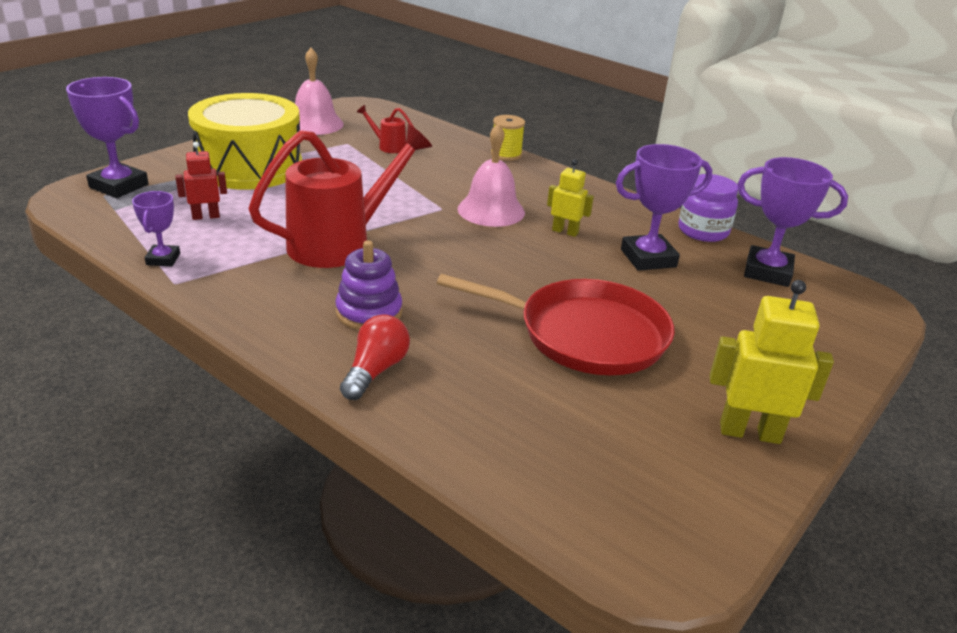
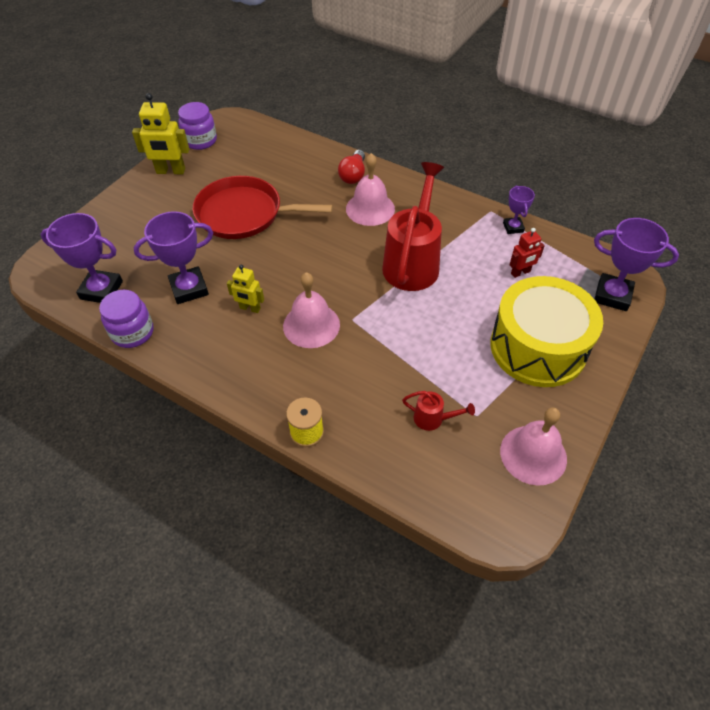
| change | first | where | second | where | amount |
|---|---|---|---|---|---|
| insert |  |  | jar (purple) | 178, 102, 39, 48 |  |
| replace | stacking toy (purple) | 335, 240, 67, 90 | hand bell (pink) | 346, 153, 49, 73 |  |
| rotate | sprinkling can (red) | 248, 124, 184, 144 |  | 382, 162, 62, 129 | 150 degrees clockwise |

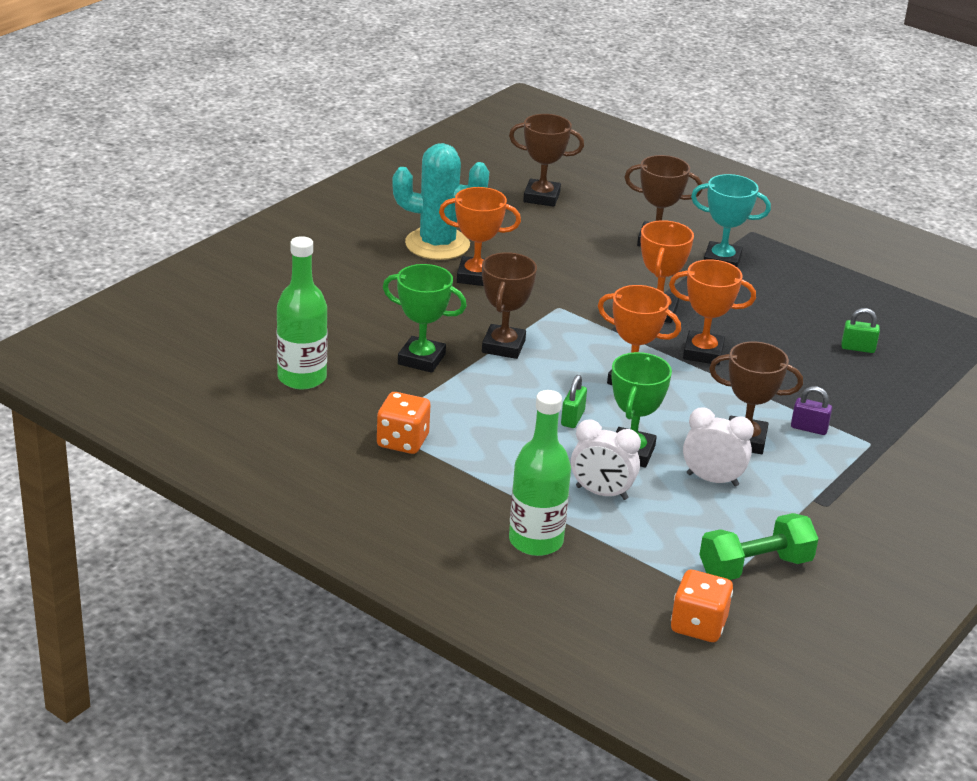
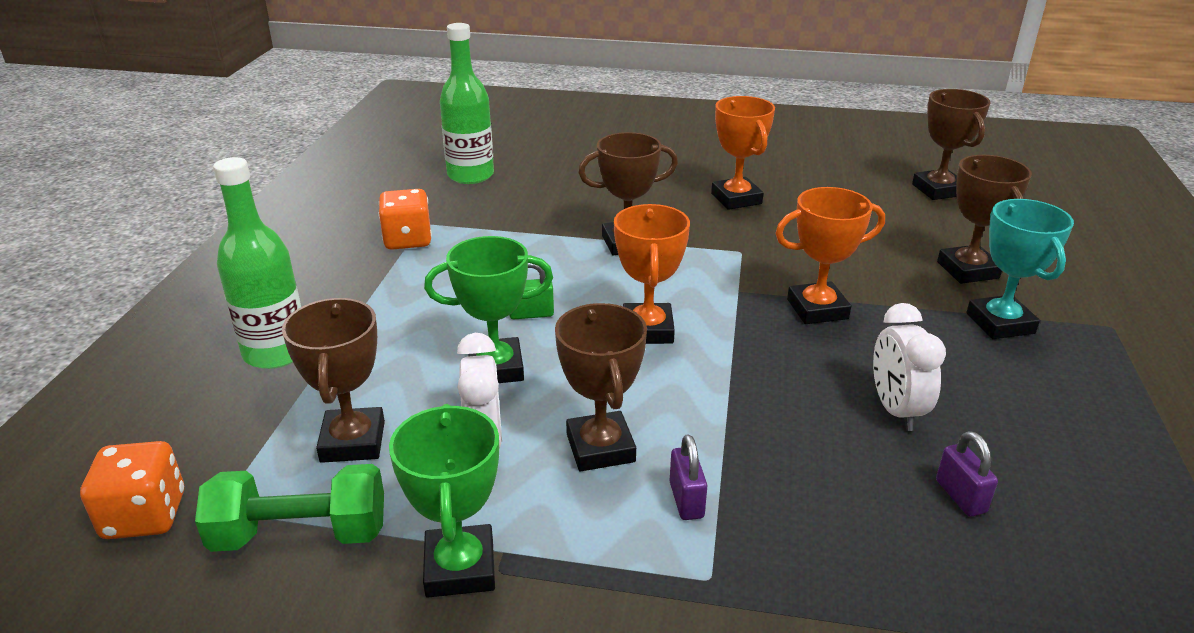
| change | first | where | second | where | amount |
|---|---|---|---|---|---|
| rotate | dumbbell (emerald) | 700, 513, 119, 67 |  | 195, 464, 189, 88 | 45 degrees counterclockwise |
| insert |  |  | prize cup (brown) | 282, 298, 103, 165 |  |
| move | prize cup (emerald) | 383, 264, 84, 109 |  | 389, 404, 110, 194 |  |
| move | bedside clock (snow-white) | 571, 420, 70, 80 |  | 873, 303, 73, 128 |  |
| recolor | small lock (emerald) | 841, 308, 39, 45 | small lock (purple) | 936, 431, 62, 86 |  |
| delete | saguaro cactus (aqua) | 392, 143, 97, 117 |  |  |  |
| delete | prize cup (orange-coloured) | 669, 259, 87, 106 |  |  |  |

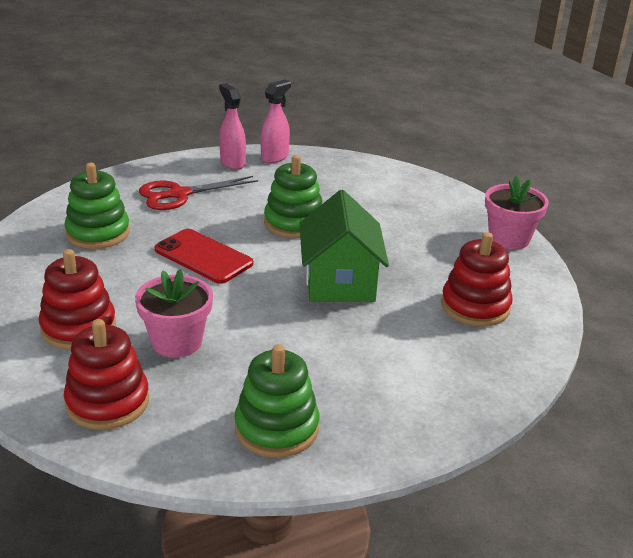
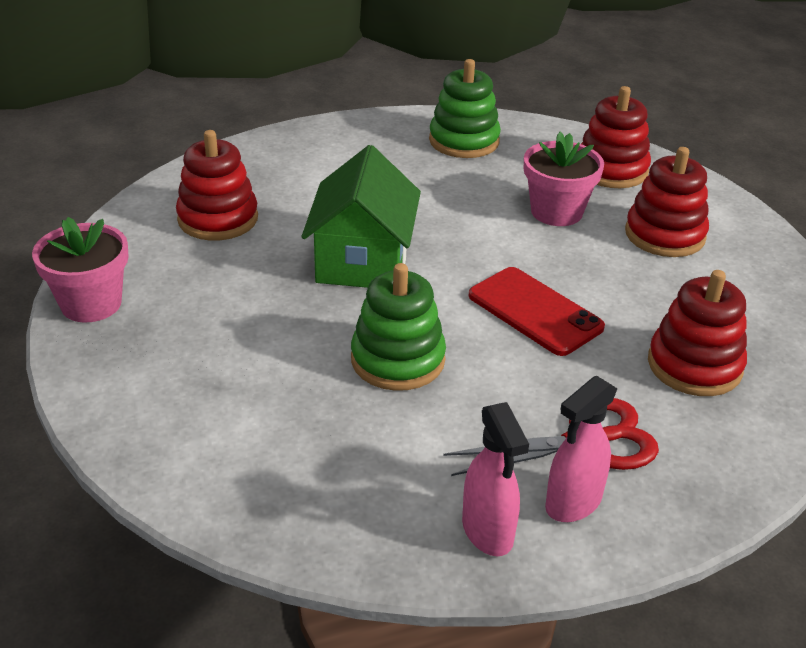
| change | first | where | second | where | amount |
|---|---|---|---|---|---|
| move | spray bottle (pink) | 261, 79, 30, 84 |  | 545, 376, 72, 146 |  |
| recolor | stacking toy (emerald) | 64, 163, 66, 86 | stacking toy (red) | 648, 270, 99, 126 |  |

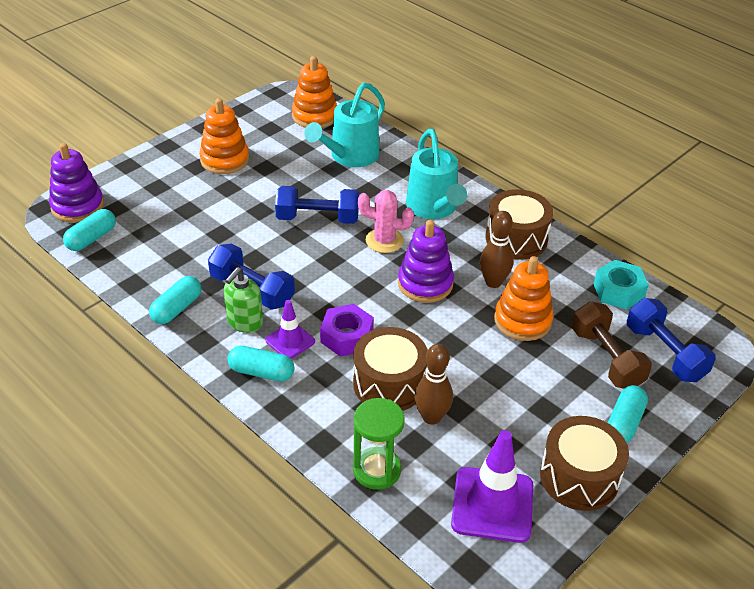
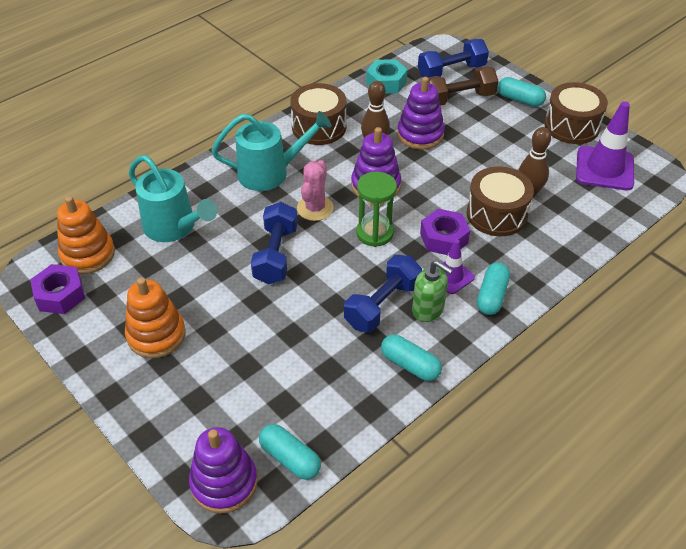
| change | first | where | second | where | amount |
|---|---|---|---|---|---|
| insert |  |  | hex nut (purple) | 30, 264, 55, 50 |  |
| move | sandglass (emerald) | 353, 398, 52, 92 |  | 356, 172, 41, 75 |  |
| recolor | stacking toy (orange-coloured) | 494, 256, 60, 85 | stacking toy (purple) | 397, 77, 48, 73 |  |

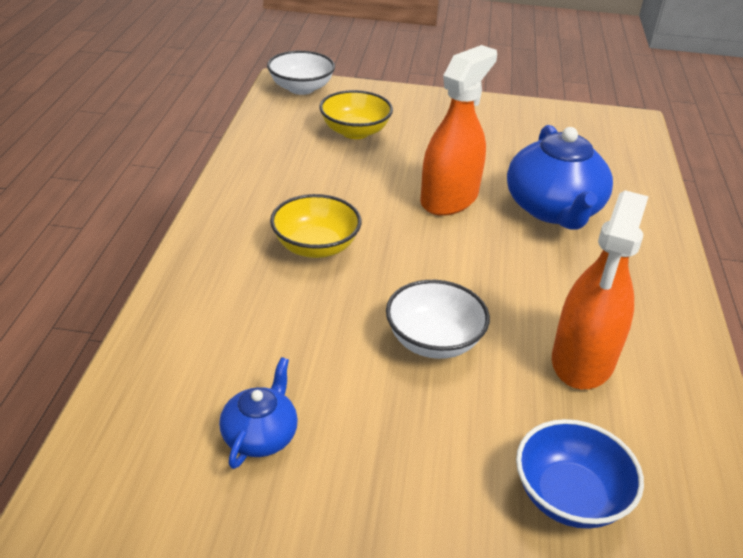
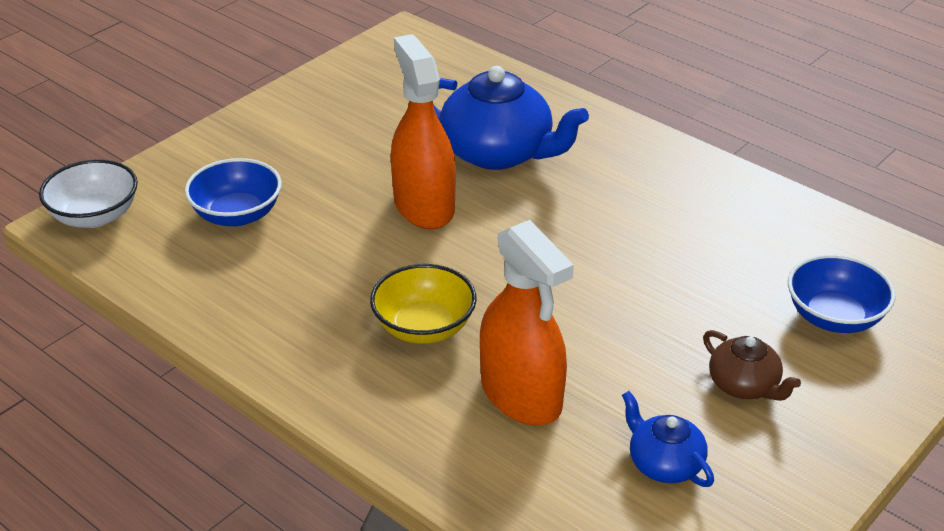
| change | first | where | second | where | amount |
|---|---|---|---|---|---|
| recolor | bowl (bright yellow) | 319, 90, 74, 49 | bowl (blue) | 185, 158, 97, 68 |  |
| move | spray bottle (orange-coloured) | 552, 190, 97, 199 |  | 480, 220, 94, 205 |  |
| insert |  |  | teapot (brown) | 703, 330, 98, 71 |  |
| delete | bowl (snow-white) | 386, 280, 104, 79 |  |  |  |

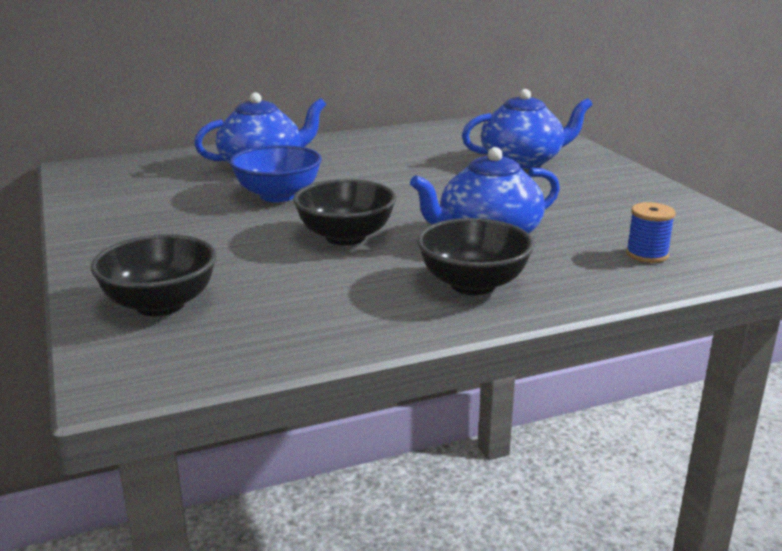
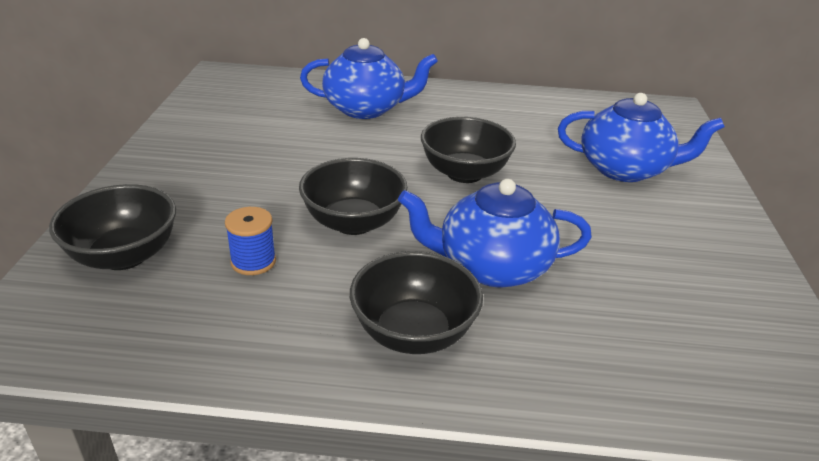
| change | first | where | second | where | amount |
|---|---|---|---|---|---|
| move | spool (blue) | 626, 202, 50, 61 |  | 225, 207, 51, 68 |  |
| insert |  |  | bowl (ebony) | 421, 117, 95, 66 |  |
| delete | bowl (blue) | 230, 145, 92, 57 |  |  |  |

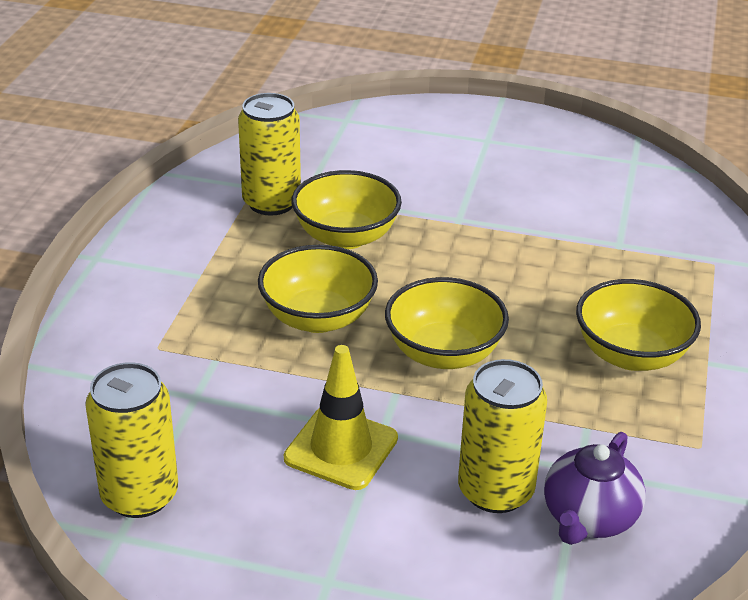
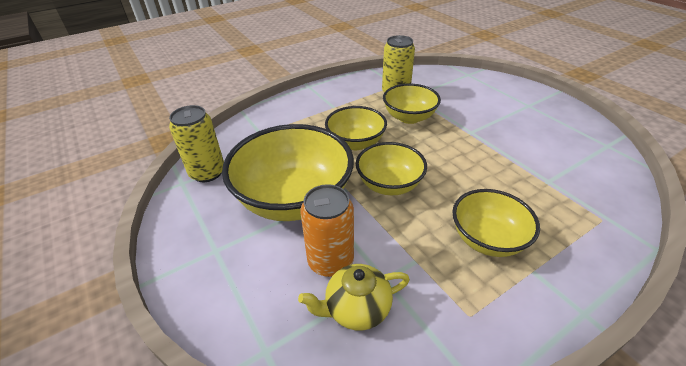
| change | first | where | second | where | amount |
|---|---|---|---|---|---|
| replace | safety cone (bright yellow) | 284, 345, 114, 145 | bowl (bright yellow) | 222, 124, 132, 97 |  |
| recolor | teapot (purple) | 544, 432, 102, 113 | teapot (bright yellow) | 298, 264, 112, 66 |  |
| recolor | tin (bright yellow) | 458, 359, 89, 154 | tin (orange-coloured) | 300, 184, 54, 93 |  |

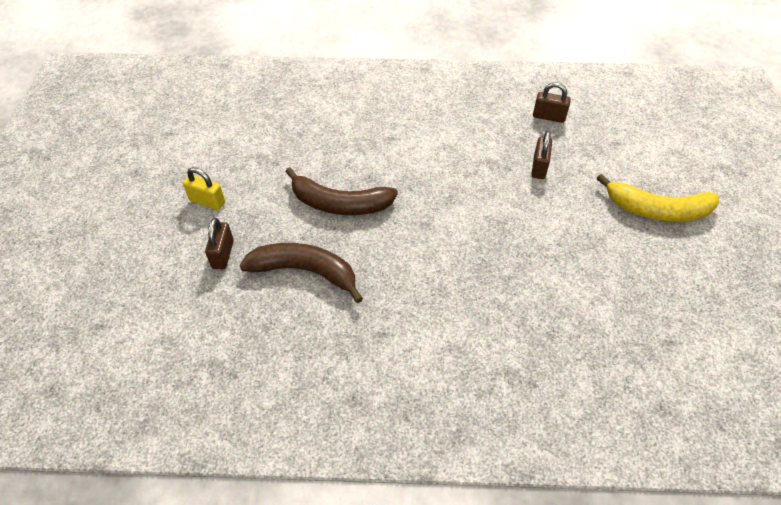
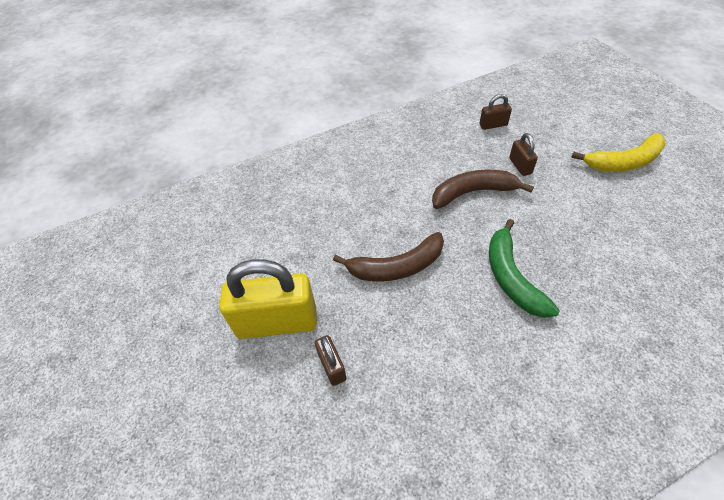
| change | first | where | second | where | amount |
|---|---|---|---|---|---|
| resize | small lock (bright yellow) | 183, 167, 42, 43 |  | 220, 259, 97, 80 | x2.14 |
| move | banana (brown) | 239, 243, 124, 60 |  | 432, 170, 102, 39 |  |
| insert |  |  | banana (emerald) | 489, 219, 71, 99 |  |

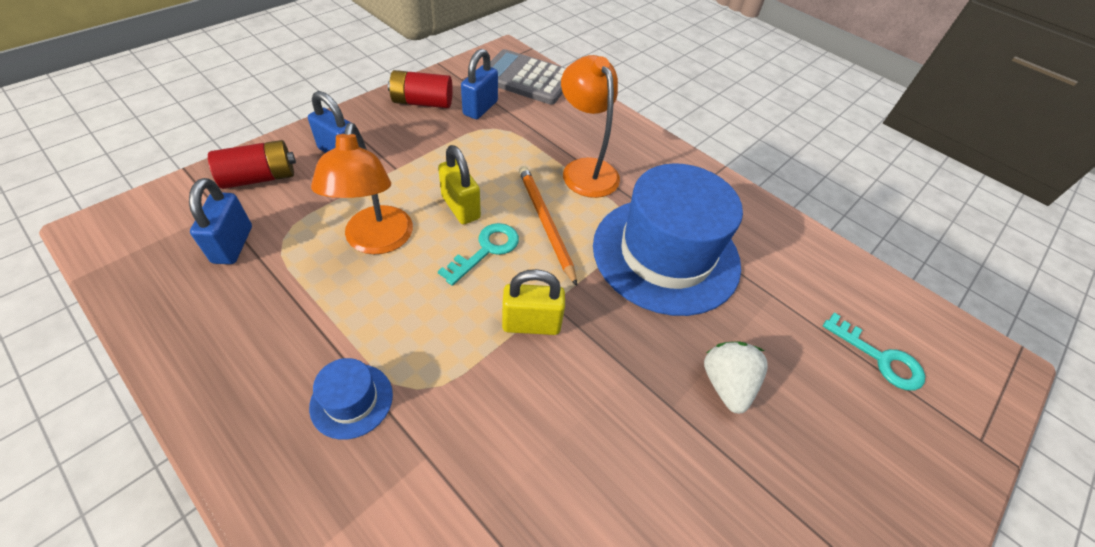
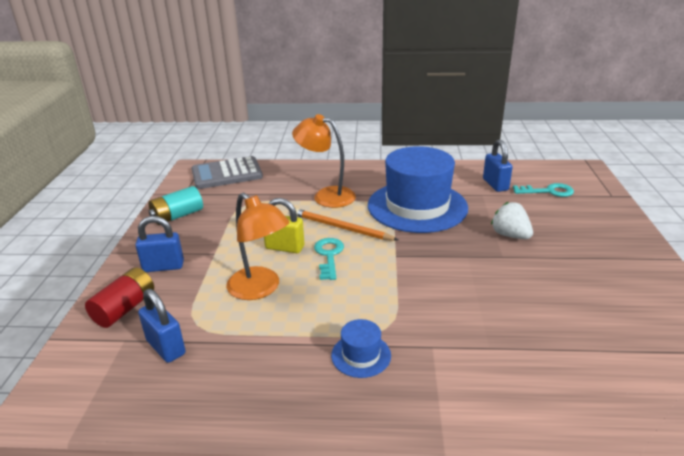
| change | first | where | second | where | amount |
|---|---|---|---|---|---|
| recolor | power cell (red) | 388, 70, 65, 38 | power cell (aqua) | 149, 186, 54, 39 |  |
| move | small lock (blue) | 461, 49, 37, 70 |  | 483, 140, 30, 52 |  |
| delete | small lock (bright yellow) | 502, 269, 63, 66 |  |  |  |

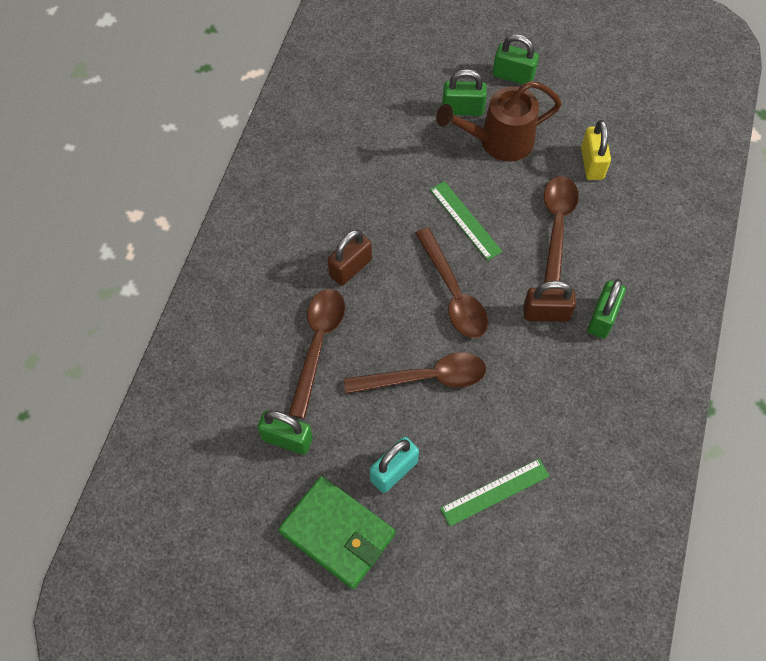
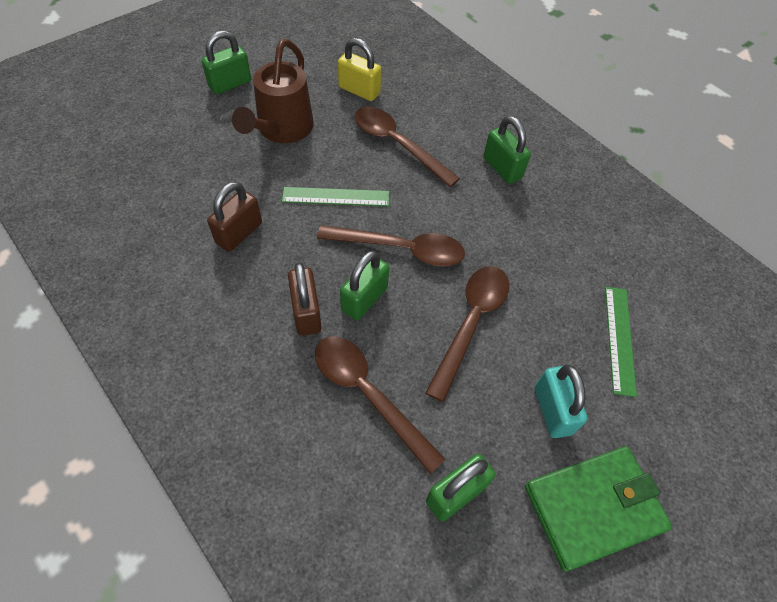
| change | first | where | second | where | amount |
|---|---|---|---|---|---|
| move | small lock (brown) | 523, 281, 53, 41 |  | 207, 182, 55, 70 |  |
| move | small lock (emerald) | 442, 69, 45, 47 |  | 340, 250, 49, 70 |  |

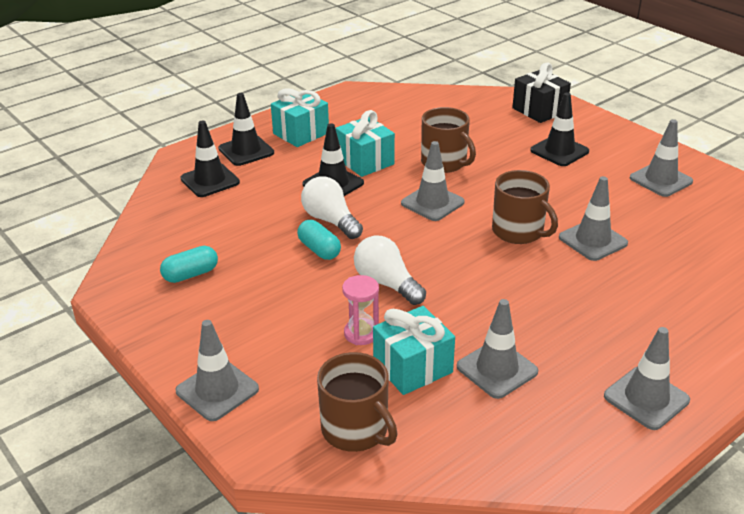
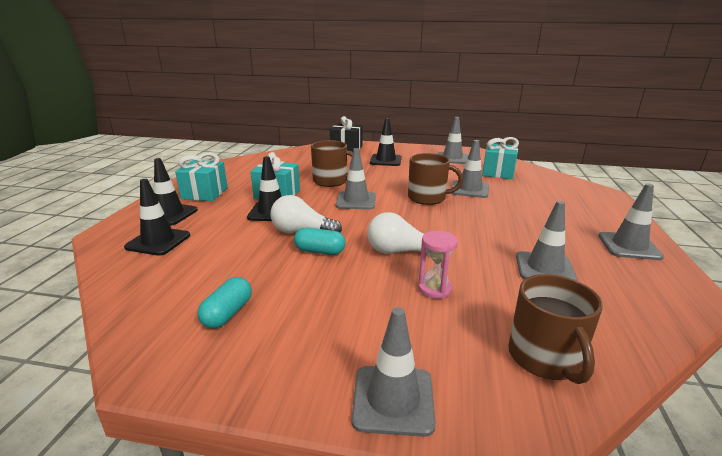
| change | first | where | second | where | amount |
|---|---|---|---|---|---|
| move | gift (aqua) | 373, 306, 82, 89 |  | 482, 137, 37, 42 |  |
| rotate | coffee mug (brown) | 317, 352, 81, 100 |  | 508, 274, 95, 110 | 75 degrees clockwise |

